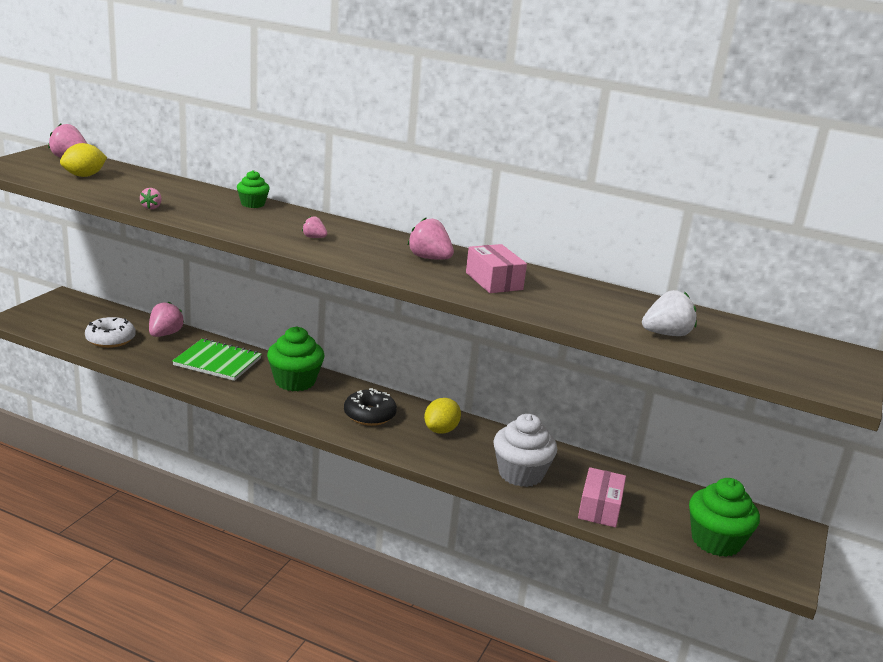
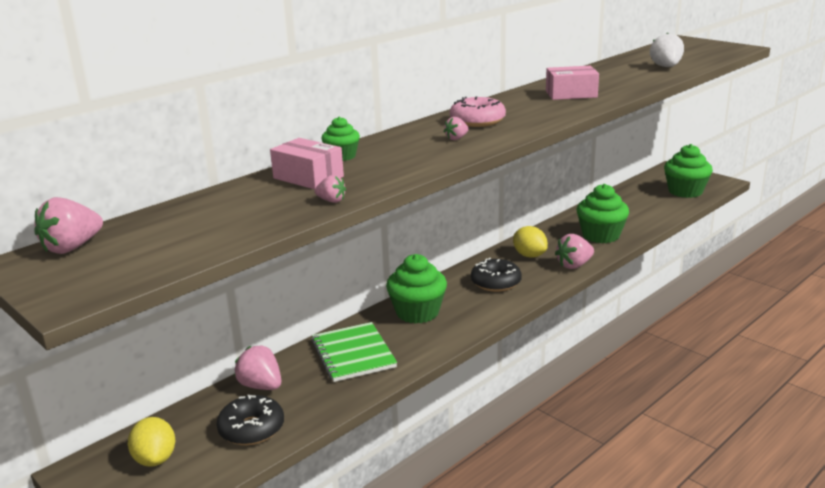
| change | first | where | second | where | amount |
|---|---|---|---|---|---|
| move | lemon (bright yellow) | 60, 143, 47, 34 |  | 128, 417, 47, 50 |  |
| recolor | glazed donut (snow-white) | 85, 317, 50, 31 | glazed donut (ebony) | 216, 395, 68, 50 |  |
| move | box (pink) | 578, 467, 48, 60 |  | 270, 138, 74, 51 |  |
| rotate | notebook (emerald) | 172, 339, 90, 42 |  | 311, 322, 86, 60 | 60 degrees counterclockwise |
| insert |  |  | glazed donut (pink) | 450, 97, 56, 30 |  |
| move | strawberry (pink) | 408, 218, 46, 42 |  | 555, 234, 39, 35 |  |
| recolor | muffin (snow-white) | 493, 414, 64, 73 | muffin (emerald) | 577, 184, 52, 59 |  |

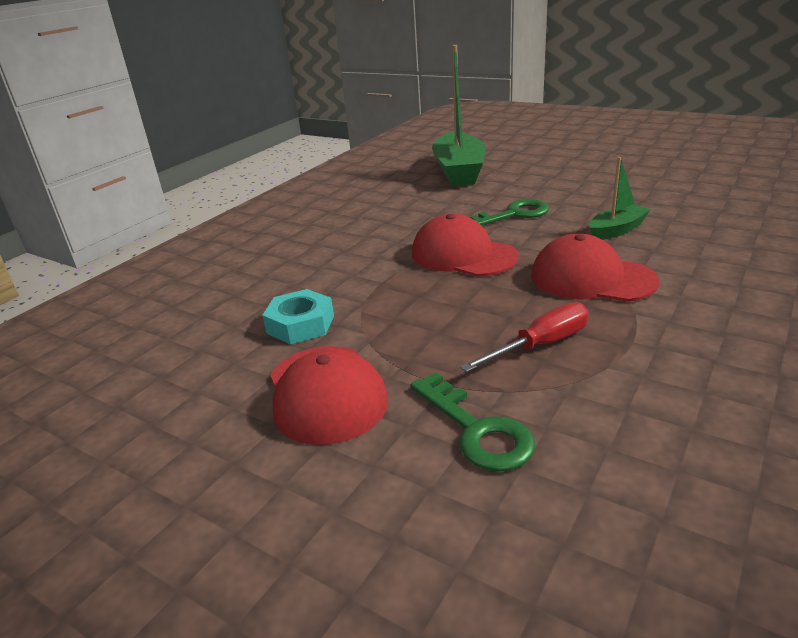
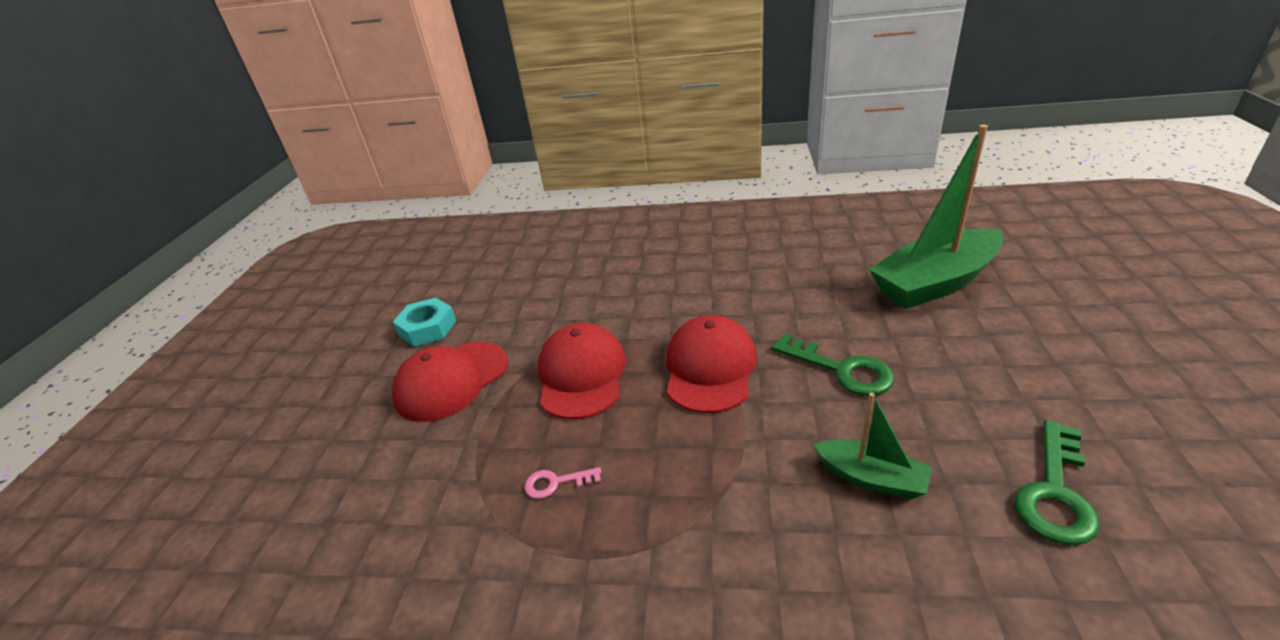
| change | first | where | second | where | amount |
|---|---|---|---|---|---|
| move | hex nut (aqua) | 262, 289, 72, 55 |  | 393, 298, 63, 48 |  |
| replace | flat screwdriver (red) | 460, 302, 129, 70 | key (pink) | 524, 467, 78, 32 |  |
| move | cap (red) | 531, 234, 128, 68 |  | 538, 323, 88, 96 |  |
| move | key (emerald) | 410, 372, 126, 100 |  | 1015, 420, 85, 125 |  |

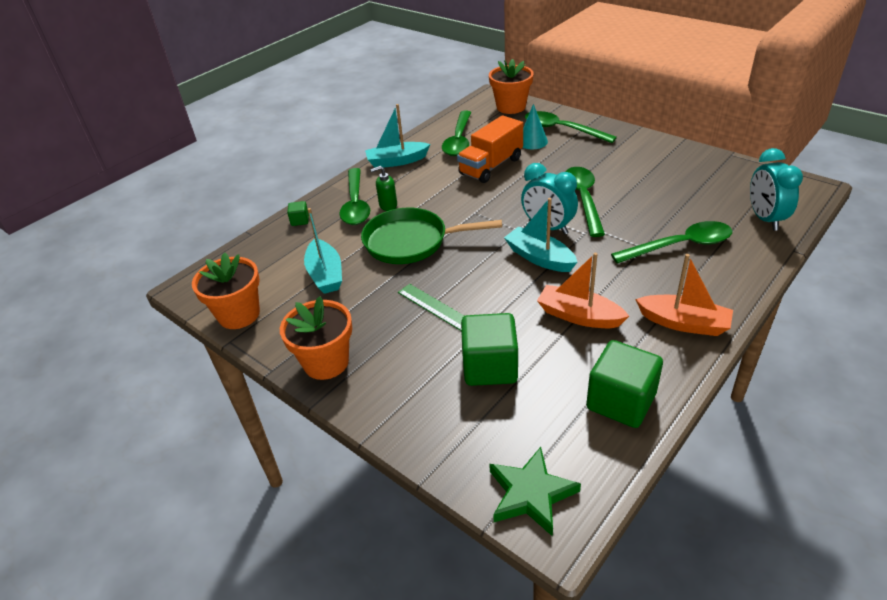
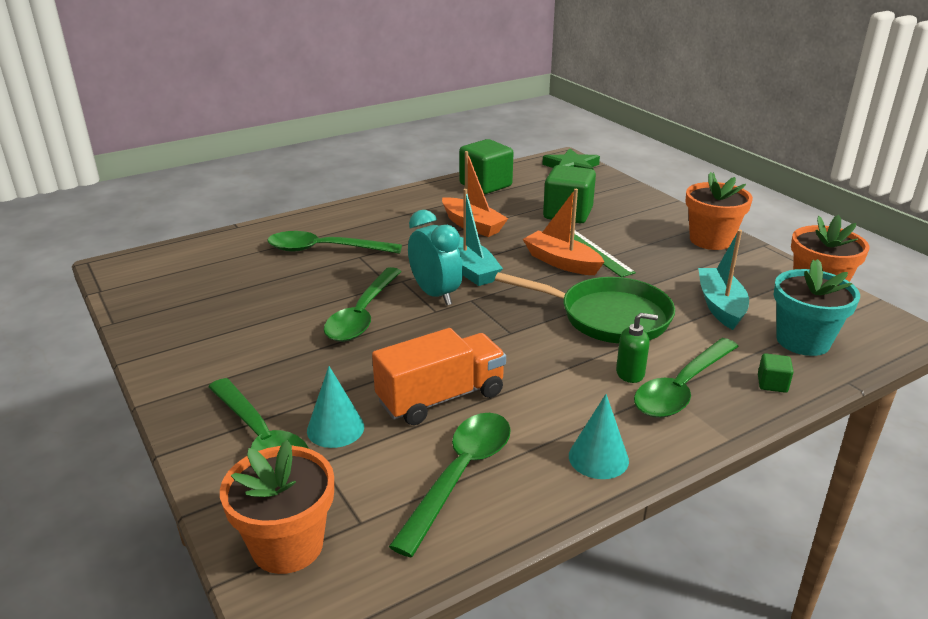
| change | first | where | second | where | amount |
|---|---|---|---|---|---|
| move | toy boat (orange-coloured) | 635, 254, 98, 82 |  | 523, 189, 81, 86 |  |
| replace | toy boat (aqua) | 365, 104, 65, 64 | cone shape (aqua) | 569, 394, 60, 85 |  |
| rotate | spoon (emerald) | 339, 168, 31, 57 |  | 634, 338, 105, 80 | 150 degrees counterclockwise |
| insert |  |  | plant pot (aqua) | 773, 259, 87, 97 |  |
| delete | bedside clock (aqua) | 750, 148, 53, 83 |  |  |  |

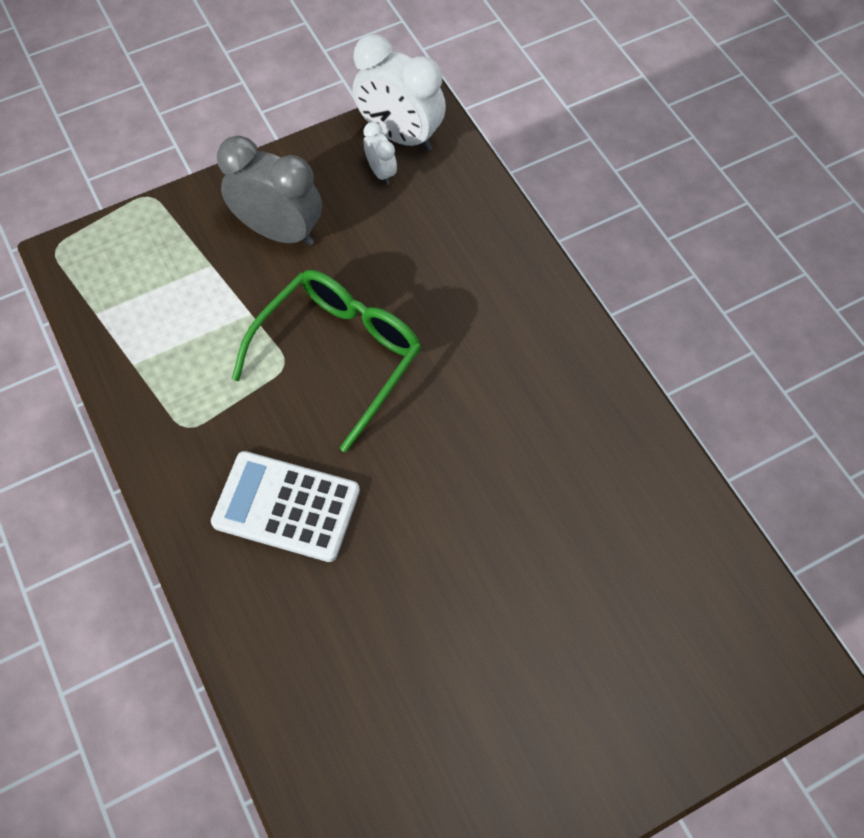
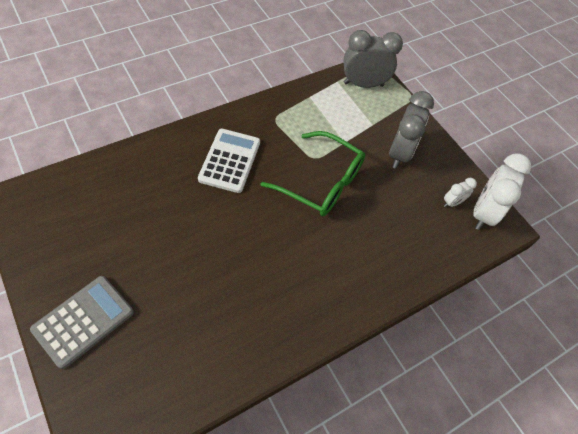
| change | first | where | second | where | amount |
|---|---|---|---|---|---|
| insert |  |  | adding machine (ash-grey) | 30, 276, 104, 93 |  |
| insert |  |  | bedside clock (ash-grey) | 343, 30, 60, 58 |  |

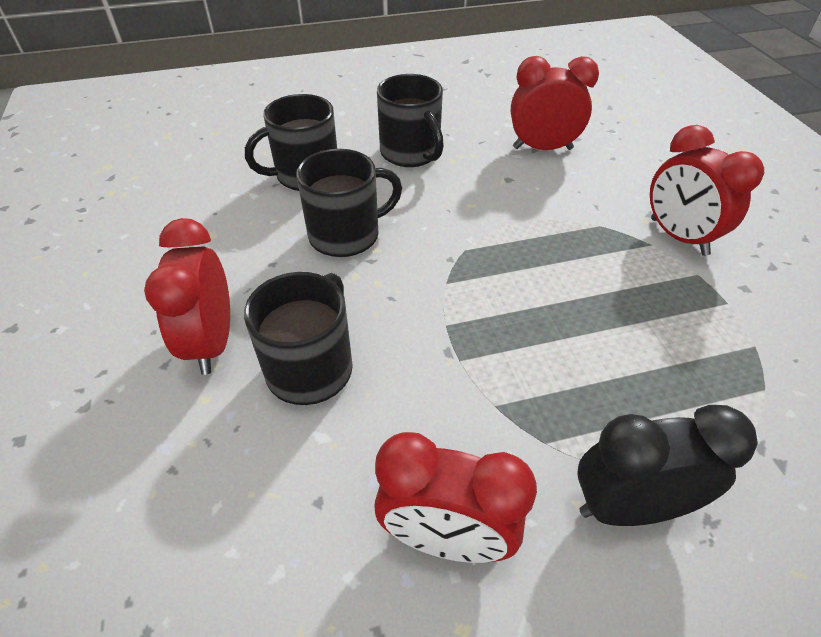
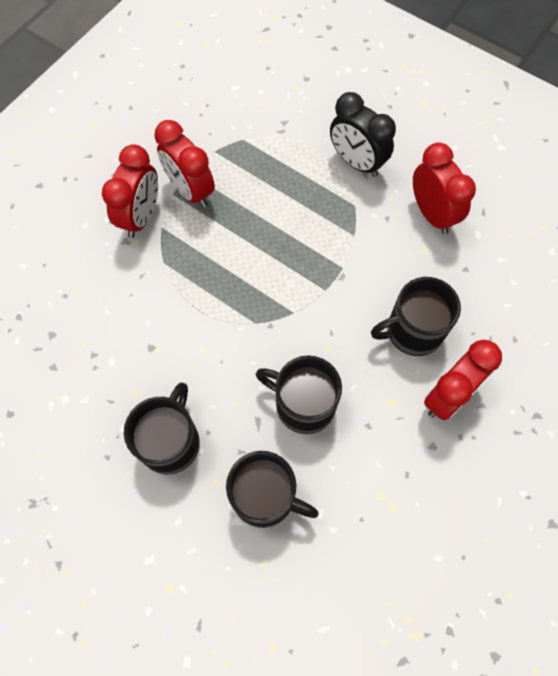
| change | first | where | second | where | amount |
|---|---|---|---|---|---|
| move | bedside clock (red) | 511, 56, 88, 94 |  | 154, 120, 61, 88 |  |

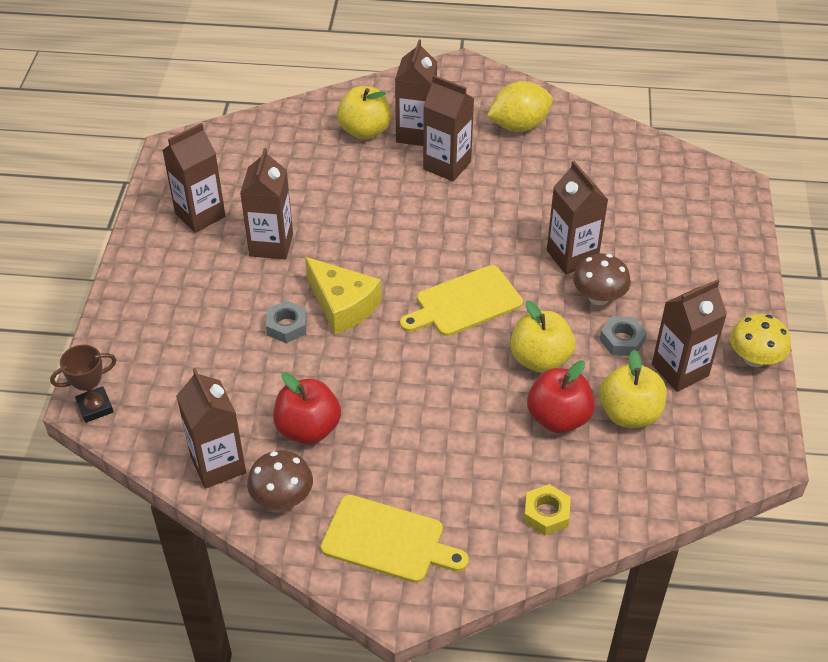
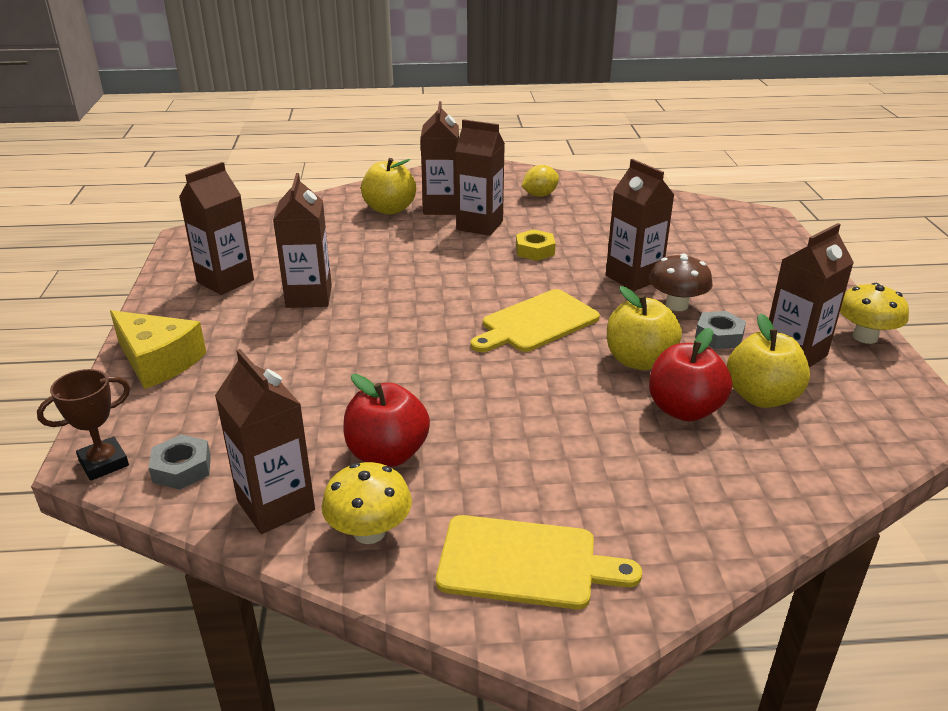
| change | first | where | second | where | amount |
|---|---|---|---|---|---|
| move | piece of cheese (bright yellow) | 305, 257, 77, 78 |  | 110, 310, 96, 79 |  |
| move | hex nut (ash-grey) | 266, 300, 41, 43 |  | 149, 434, 62, 56 |  |
| recolor | toadstool (brown) | 247, 450, 66, 60 | toadstool (bright yellow) | 321, 462, 91, 82 |  |
| move | hex nut (bright yellow) | 524, 484, 47, 51 |  | 516, 229, 39, 32 |  |
| resize | lemon (bright yellow) | 487, 81, 66, 51 |  | 522, 165, 37, 32 | x0.64 |

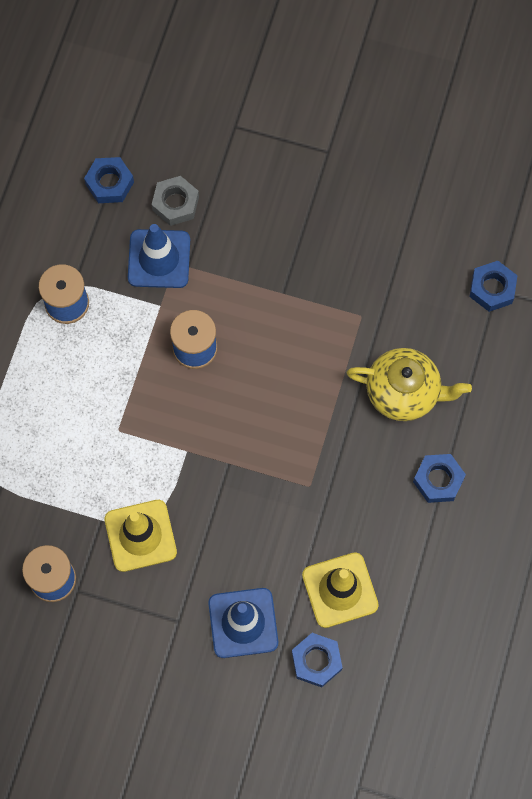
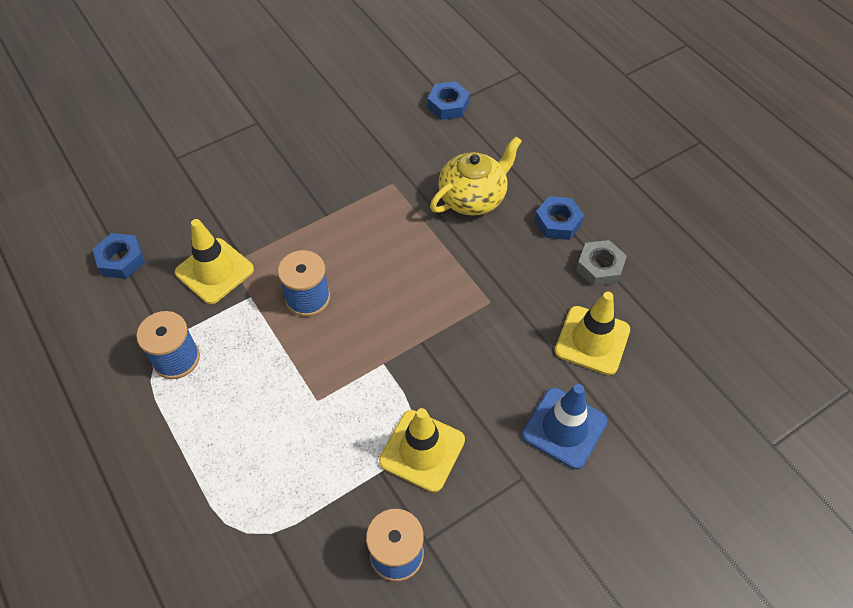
| change | first | where | second | where | amount |
|---|---|---|---|---|---|
| recolor | safety cone (blue) | 128, 224, 62, 64 | safety cone (bright yellow) | 175, 219, 79, 85 |  |
| move | hex nut (ash-grey) | 152, 176, 47, 50 |  | 576, 240, 51, 46 |  |
| delete | hex nut (blue) | 292, 633, 51, 54 |  |  |  |

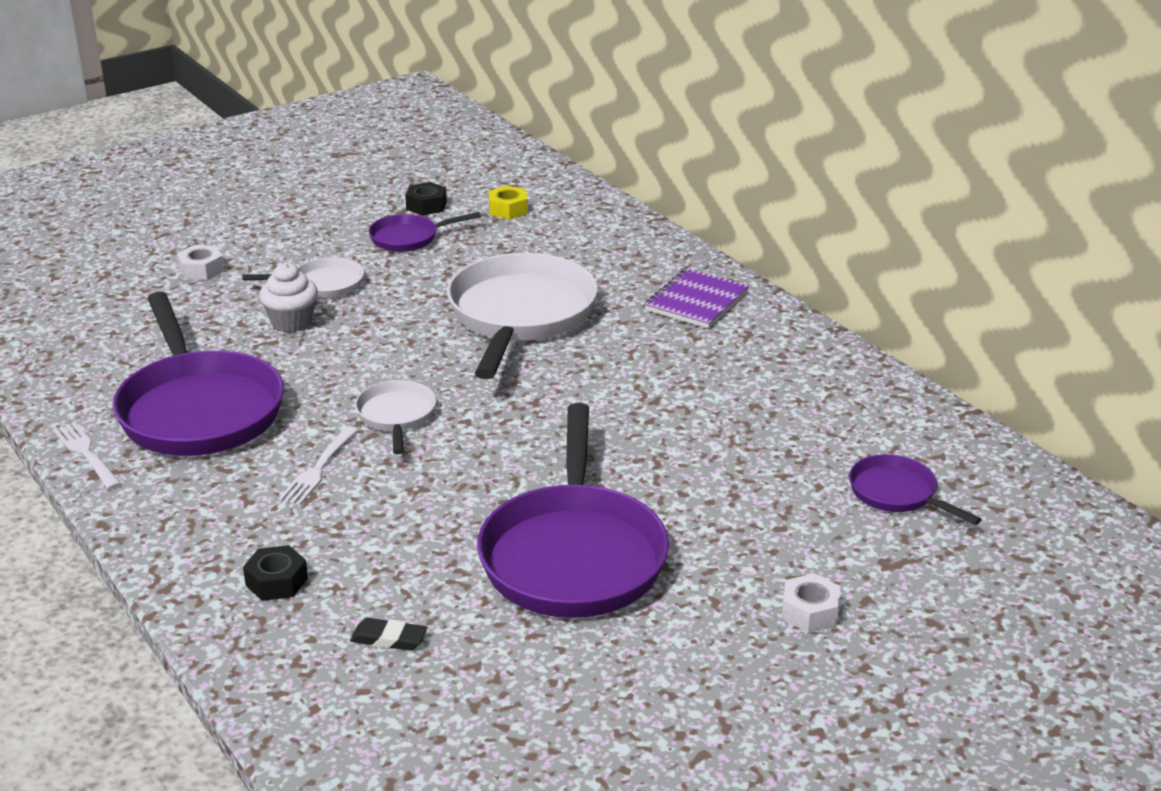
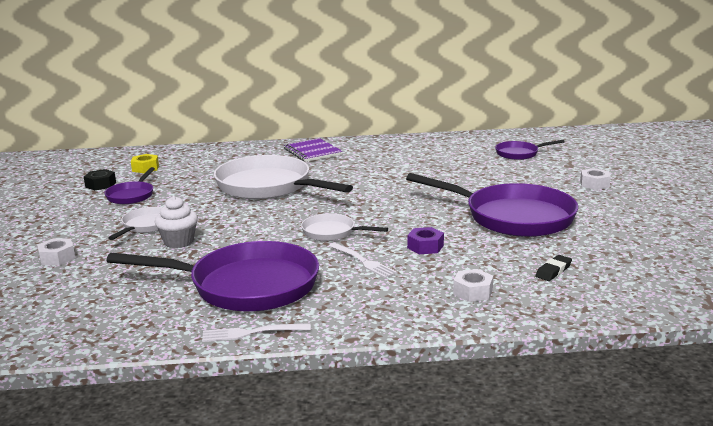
| change | first | where | second | where | amount |
|---|---|---|---|---|---|
| insert |  |  | hex nut (purple) | 407, 227, 37, 27 |  |
| recolor | hex nut (ebony) | 243, 545, 65, 56 | hex nut (snow-white) | 453, 269, 40, 33 |  |

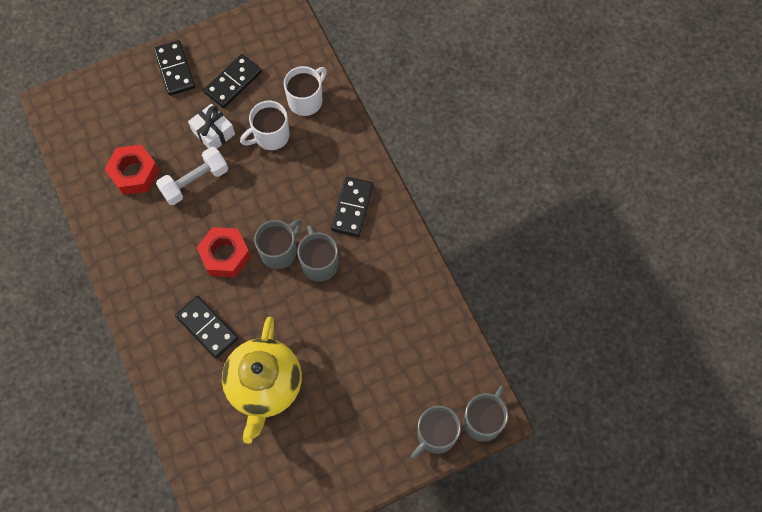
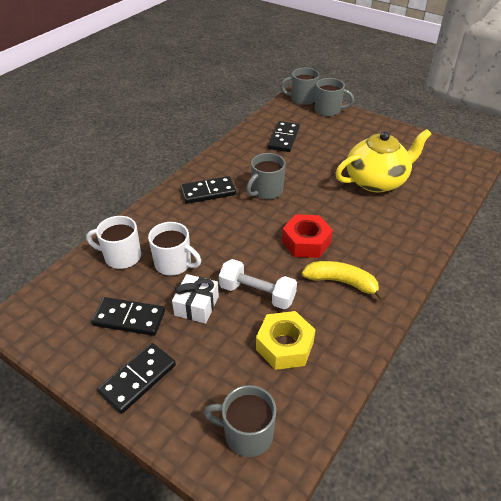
| change | first | where | second | where | amount |
|---|---|---|---|---|---|
| move | coffee mug (ash-grey) | 254, 220, 49, 49 |  | 204, 385, 73, 72 |  |
| recolor | hex nut (red) | 105, 145, 54, 50 | hex nut (bright yellow) | 256, 311, 60, 59 |  |
| move | domino piece (ebony) | 175, 296, 63, 63 |  | 268, 121, 32, 31 |  |
| insert |  |  | banana (bright yellow) | 302, 261, 83, 40 |  |

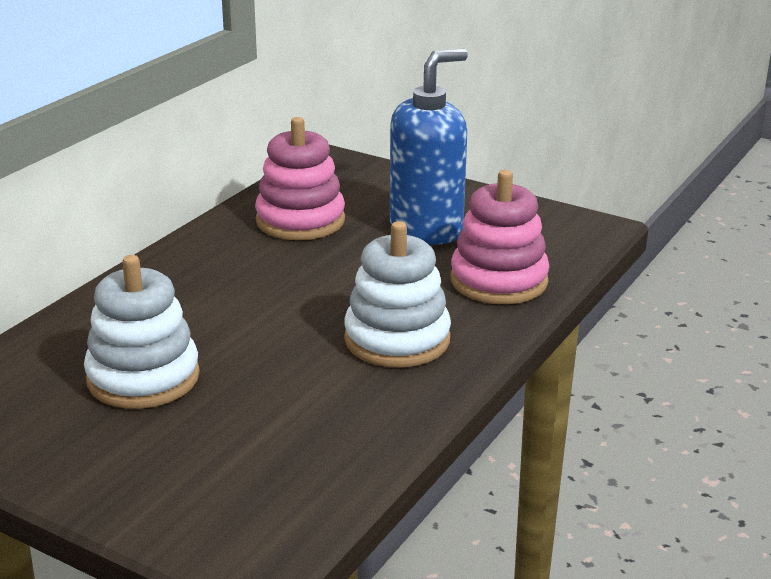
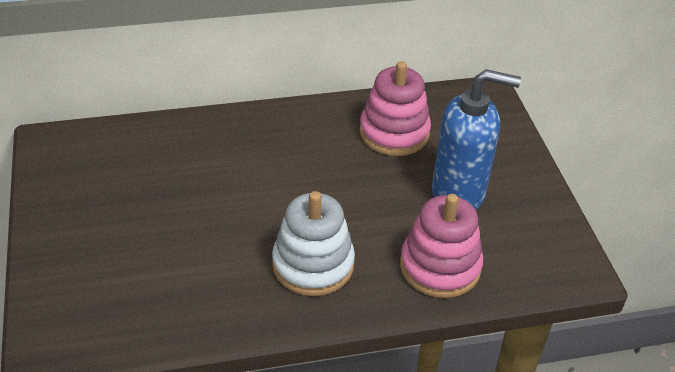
| change | first | where | second | where | amount |
|---|---|---|---|---|---|
| delete | stacking toy (snow-white) | 84, 255, 116, 154 |  |  |  |

